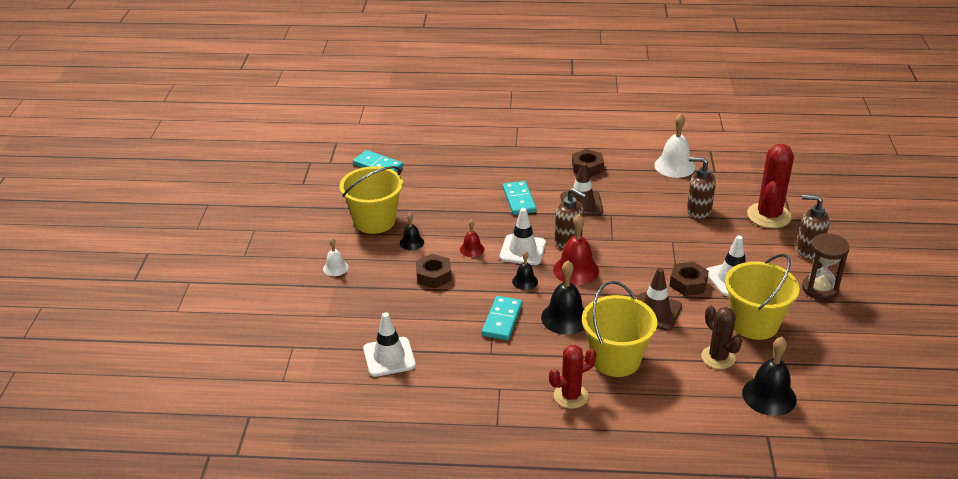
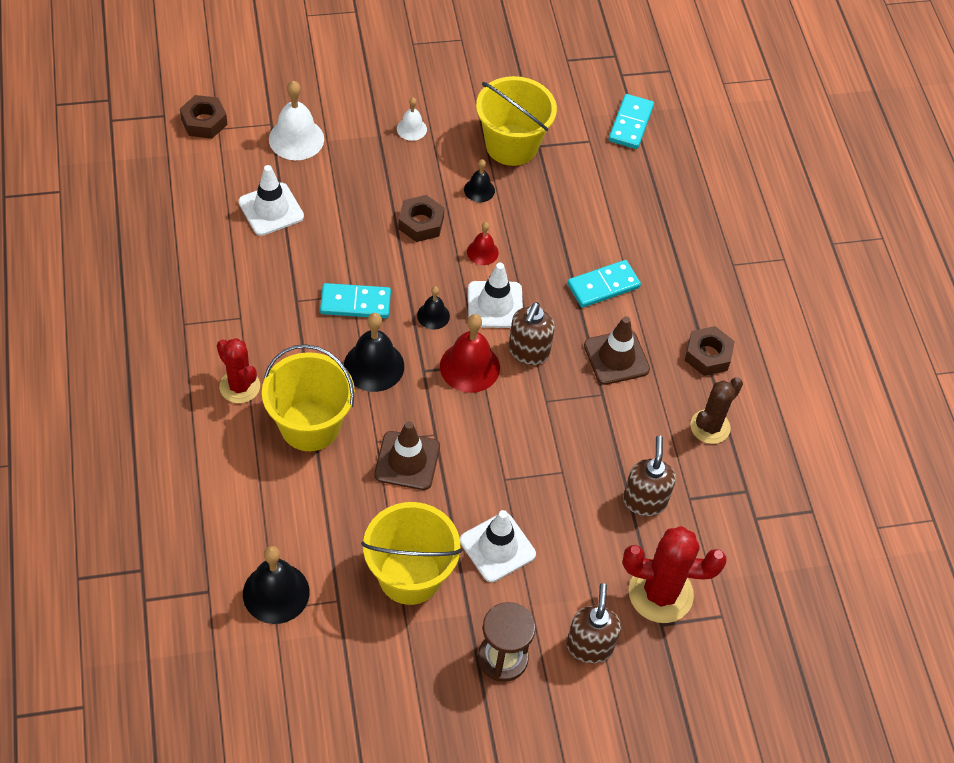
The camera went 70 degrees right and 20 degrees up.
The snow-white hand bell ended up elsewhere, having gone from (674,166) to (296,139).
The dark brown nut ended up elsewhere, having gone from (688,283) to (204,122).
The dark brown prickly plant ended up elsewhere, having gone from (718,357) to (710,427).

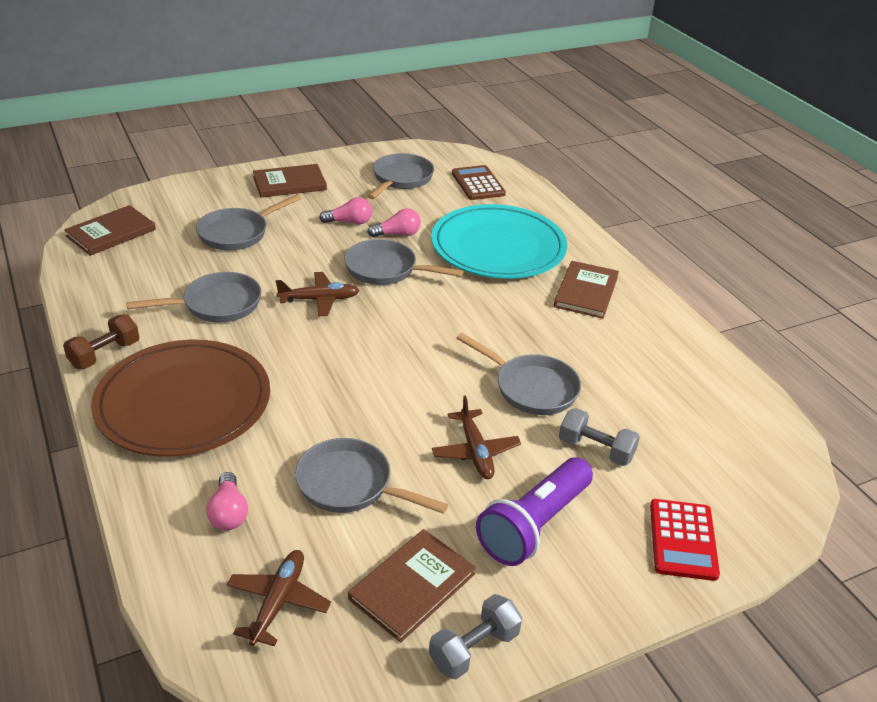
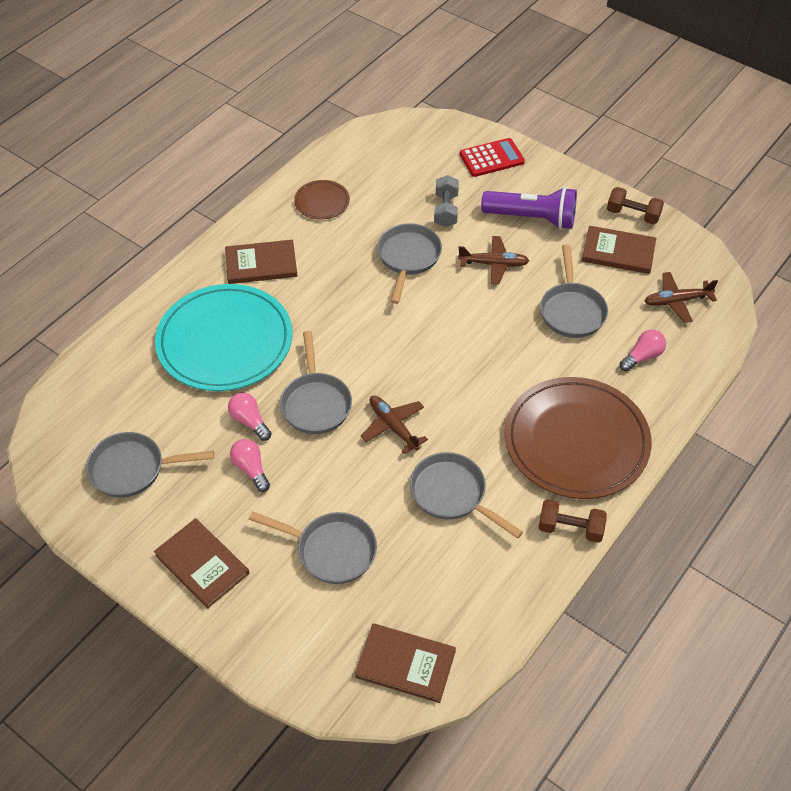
The camera went 115 degrees left and 15 degrees up.
What was the ash-grey free weight at (474,649) turned into the dark brown free weight at (633,215).
The dark brown toy plane at (475,451) ended up facing another way, 45 degrees clockwise from before.
The second view lost the dark brown calculator at (478,184).
The second view gained the dark brown flat dish at (322,202).

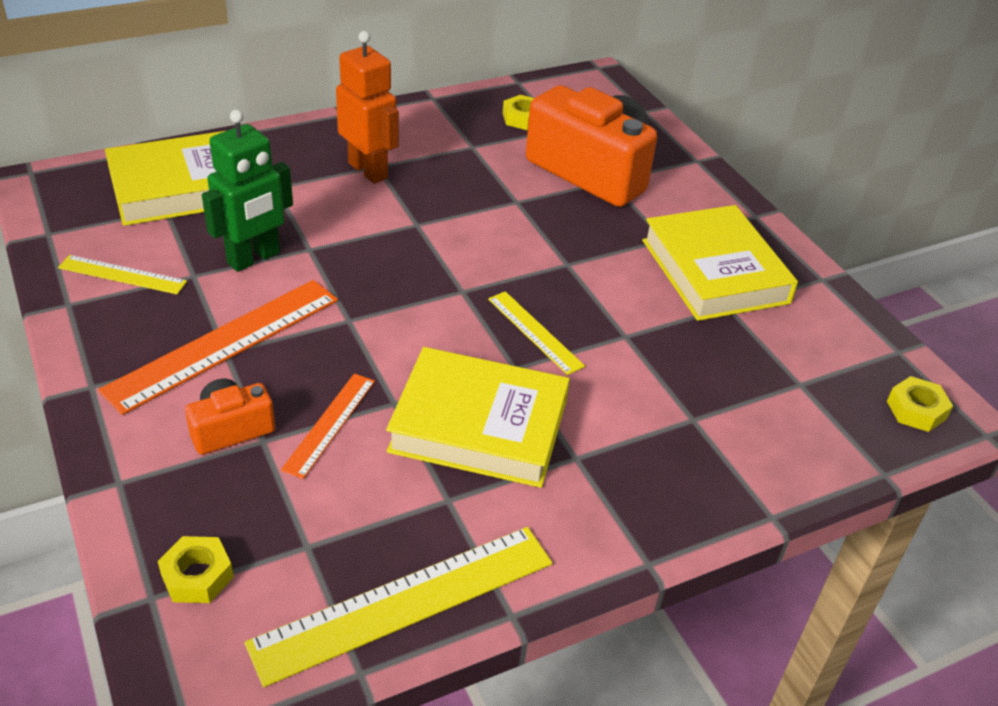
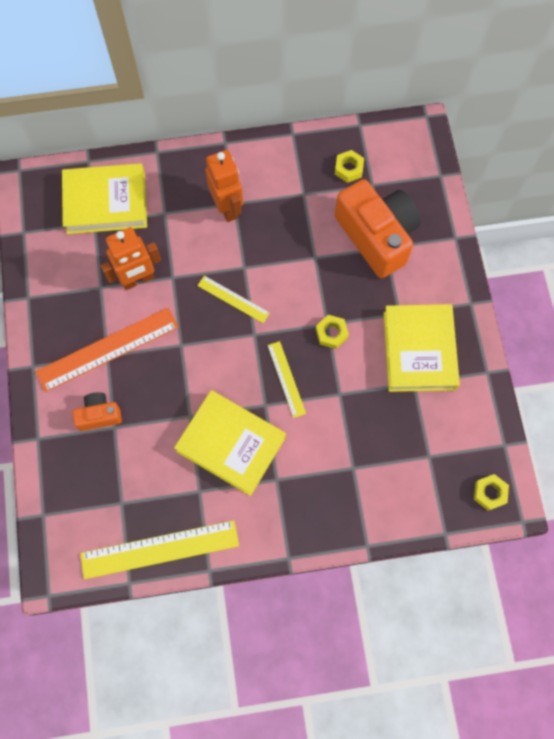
The camera went 20 degrees right and 30 degrees up.
The bright yellow measuring stick ended up elsewhere, having gone from (122,275) to (233,299).
The bright yellow nut ended up elsewhere, having gone from (197,576) to (331,333).
What was the emerald robot figure at (254,258) turned into the orange robot figure at (138,280).
The second view lost the orange measuring stick at (330,424).

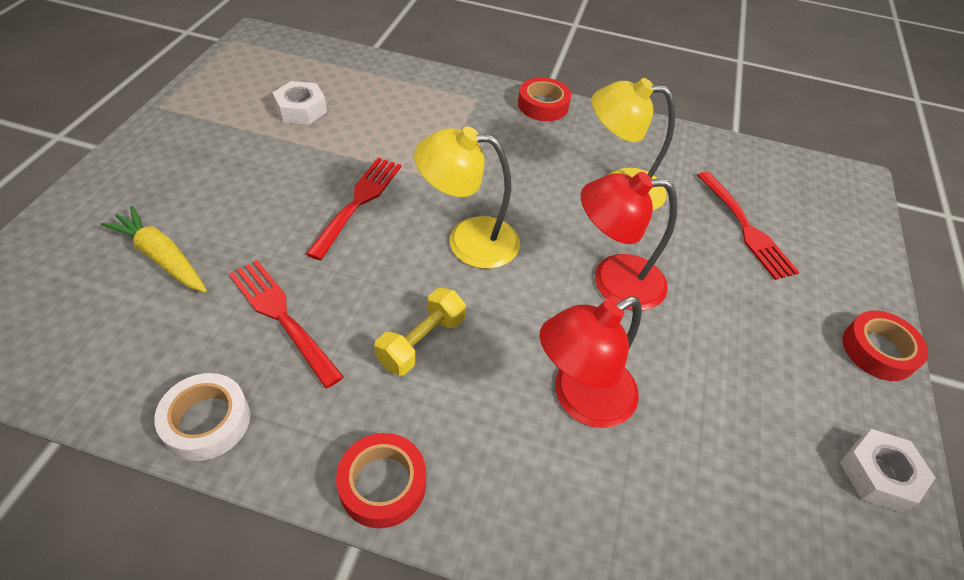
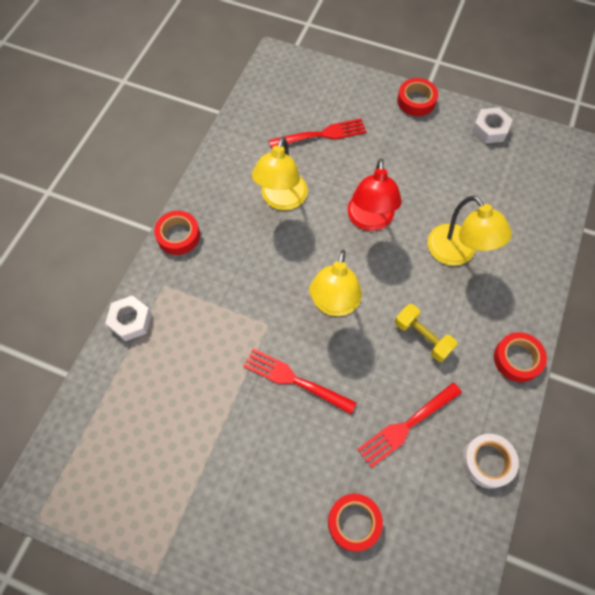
The camera went 80 degrees left and 15 degrees up.
Where the bright yellow root vegetable stood at (162,257), the crimson sticky tape came to stand at (354,522).
The snow-white nut ended up elsewhere, having gone from (301,109) to (130,321).
What was the crimson reading lamp at (581,399) turned into the bright yellow reading lamp at (457,253).

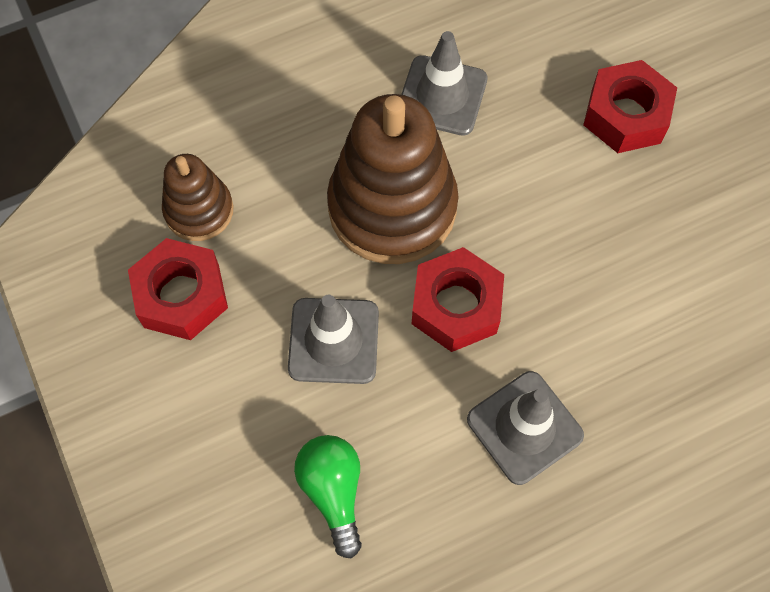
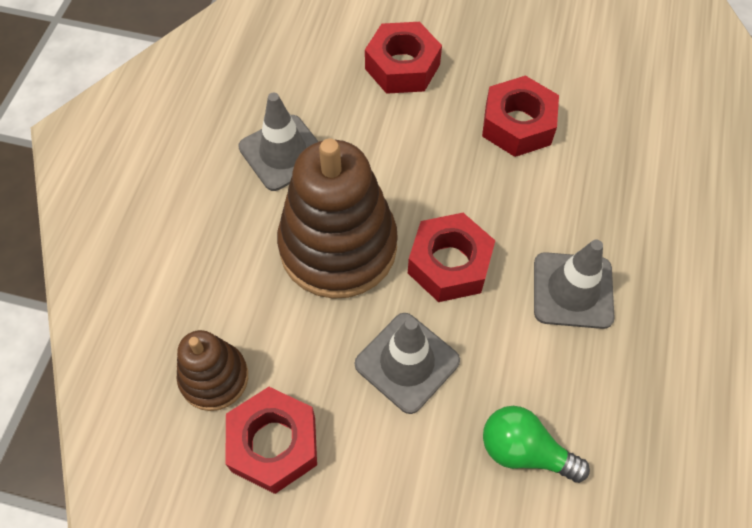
The camera went 50 degrees left and 5 degrees down.
The second view gained the crimson nut at (517,125).

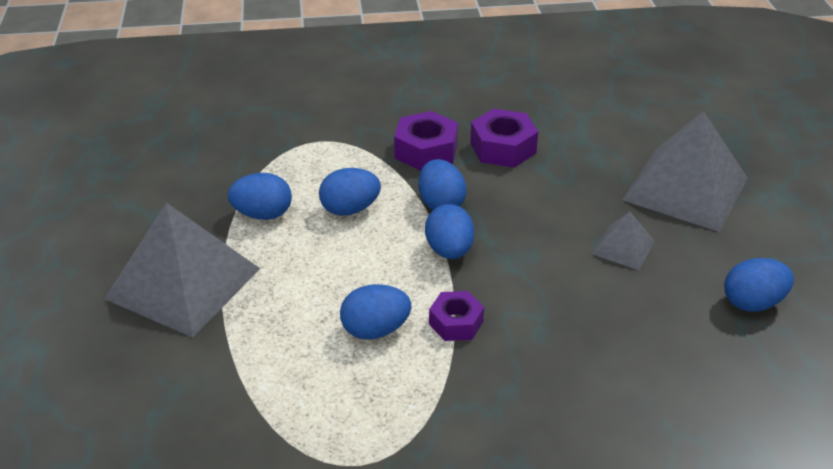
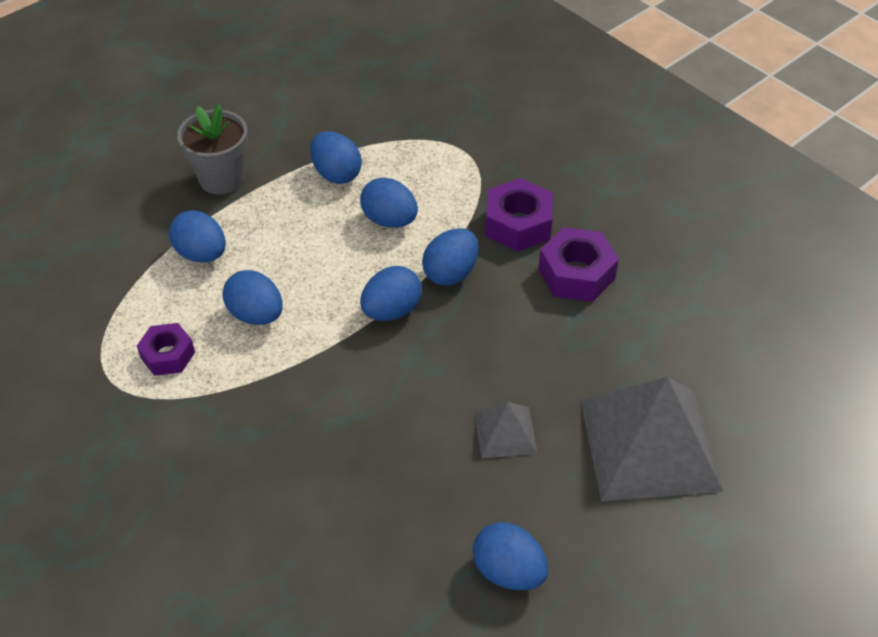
The camera went 55 degrees right and 10 degrees up.
Where the ash-grey pyramid stood at (183,283), the ash-grey plant pot came to stand at (221,179).
The violet nut ended up elsewhere, having gone from (456,323) to (168,355).
The second view gained the cobalt egg at (201,254).

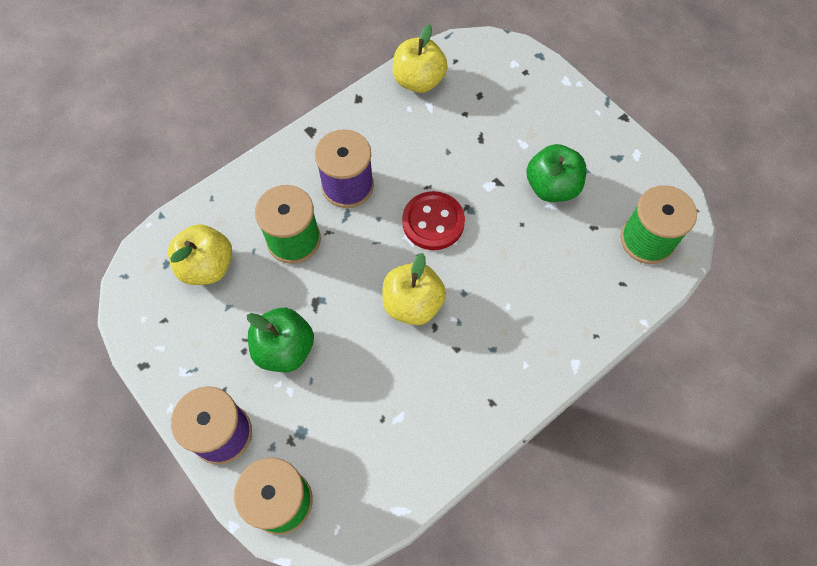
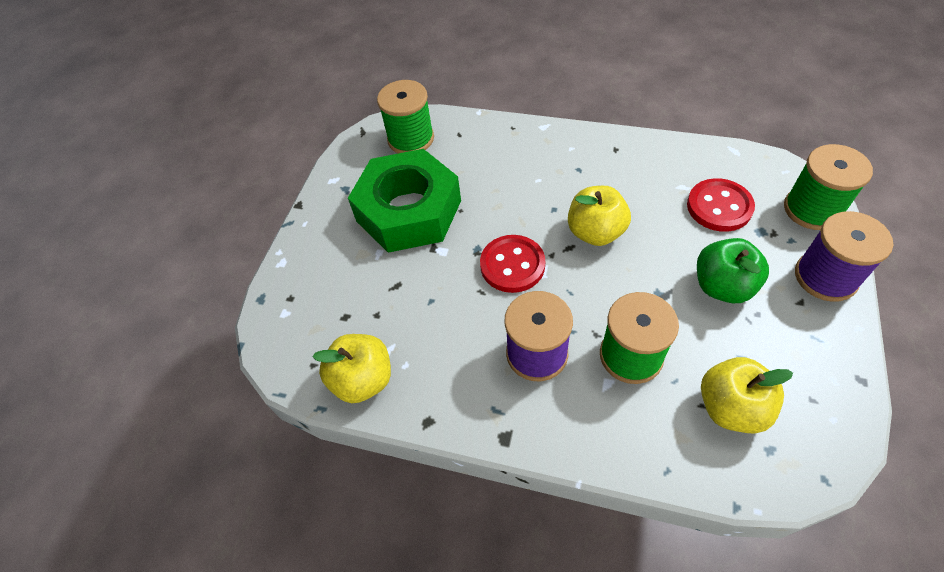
The camera went 120 degrees left and 10 degrees down.
Where the emerald toy apple stood at (552,187), the emerald nut came to stand at (409,211).
The second view gained the crimson sewing button at (719,207).

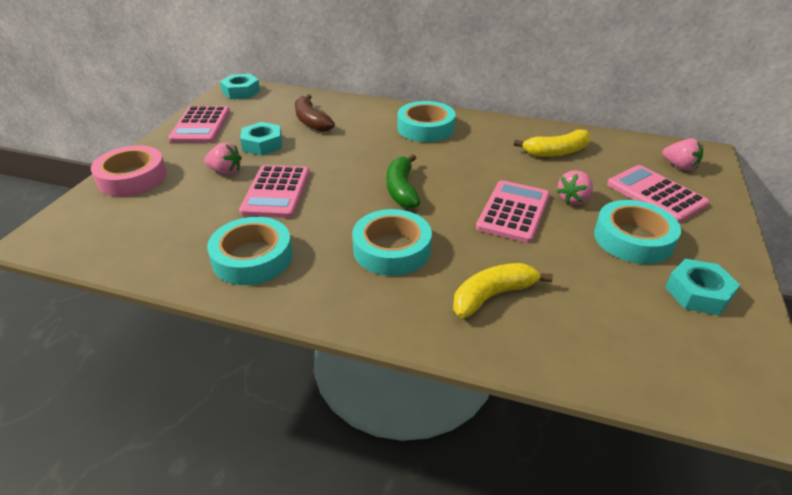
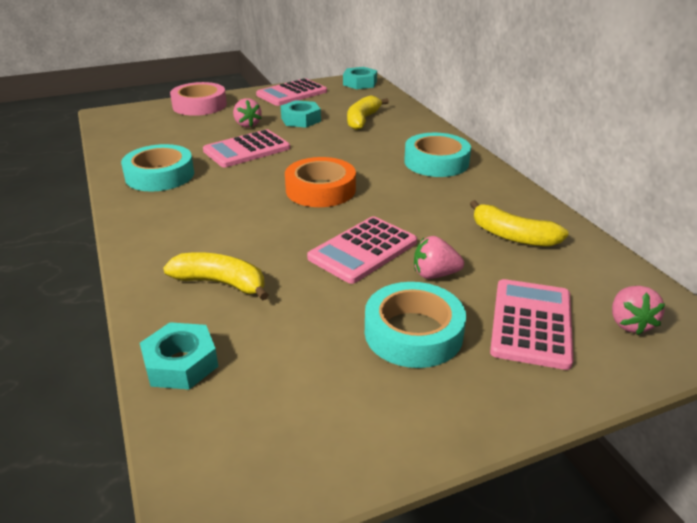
The camera went 50 degrees right and 5 degrees down.
What was the dark brown toy banana at (311,121) turned into the bright yellow toy banana at (362,120).
The second view lost the turquoise sticky tape at (392,249).
Where the emerald toy banana stood at (401,189), the orange sticky tape came to stand at (320,190).
The rose-pink calculator at (513,212) ended up facing another way, 150 degrees clockwise from before.
The turquoise nut ended up elsewhere, having gone from (698,293) to (181,363).

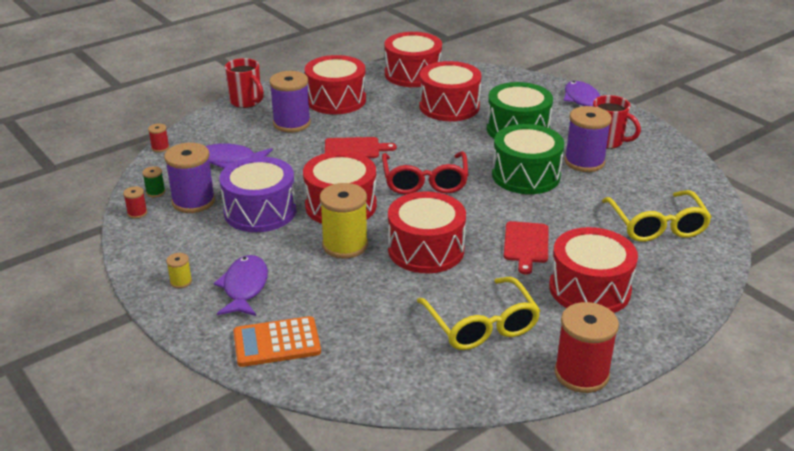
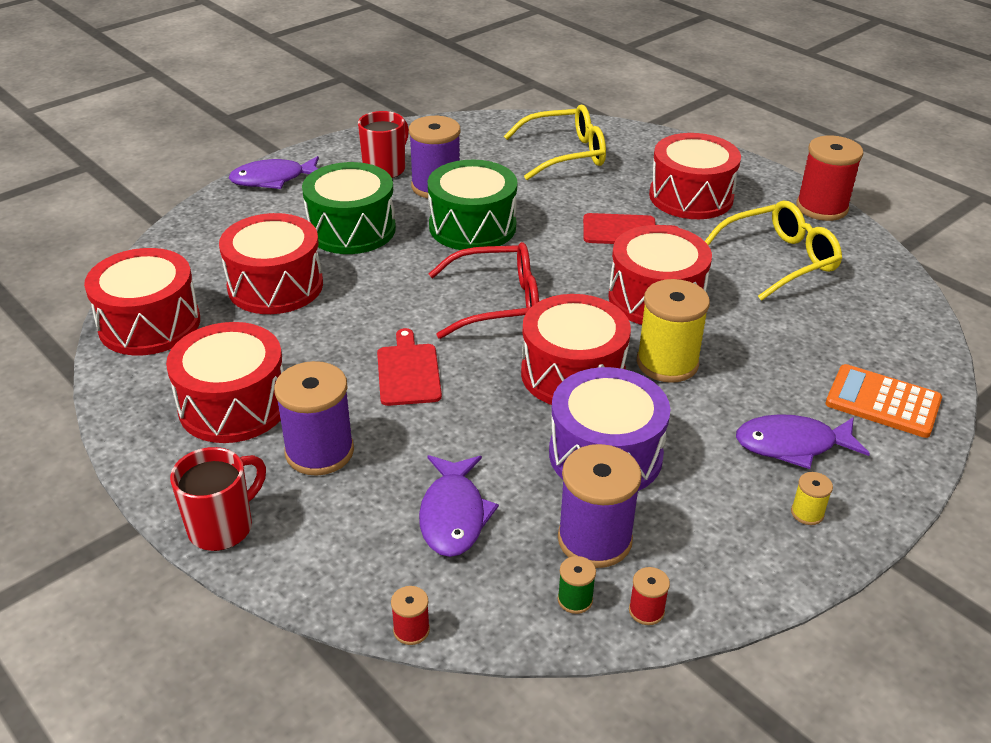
The camera went 95 degrees left and 5 degrees up.
The orange calculator at (277,343) ended up facing another way, 135 degrees clockwise from before.

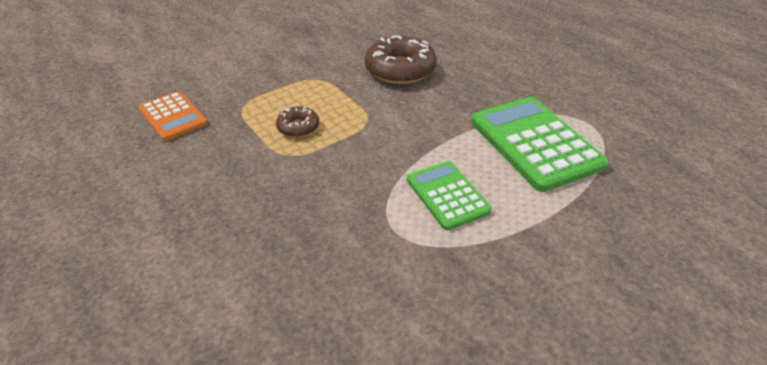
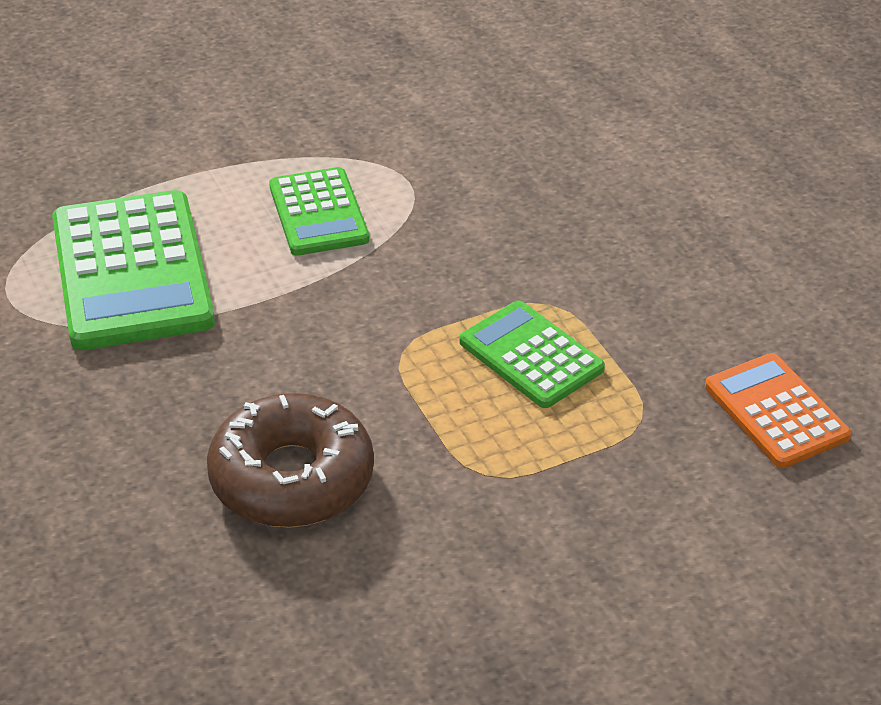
The camera went 170 degrees left and 0 degrees up.
Where the dark brown glazed donut stood at (298,127), the emerald calculator came to stand at (531,355).

